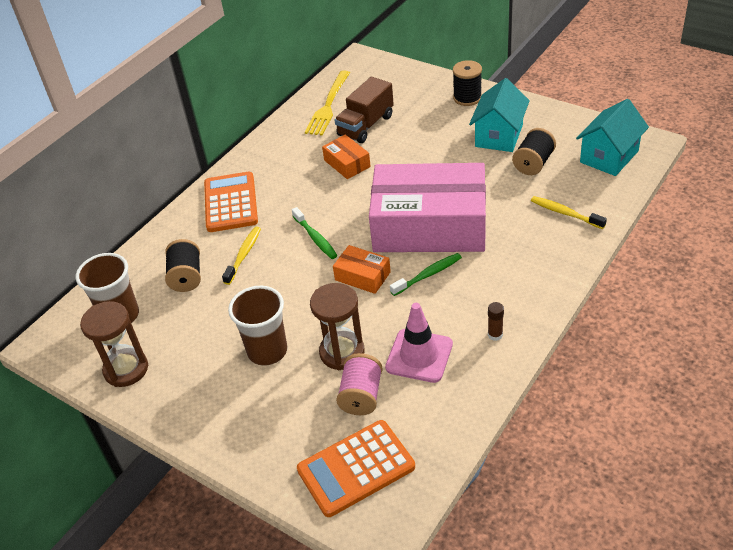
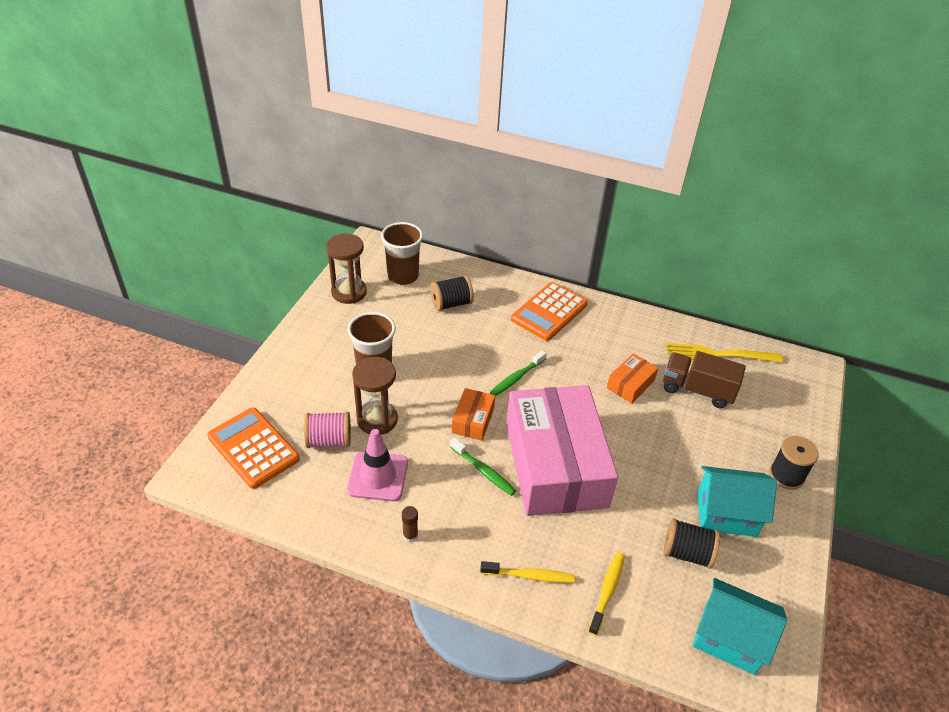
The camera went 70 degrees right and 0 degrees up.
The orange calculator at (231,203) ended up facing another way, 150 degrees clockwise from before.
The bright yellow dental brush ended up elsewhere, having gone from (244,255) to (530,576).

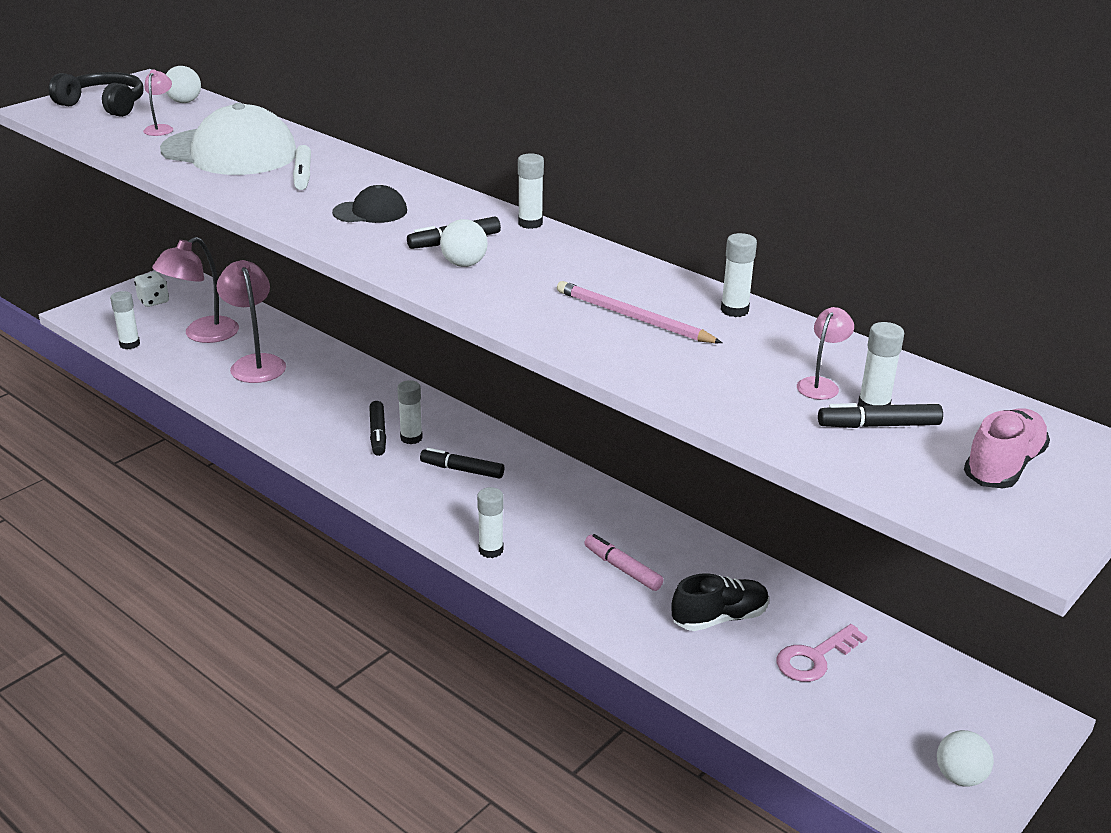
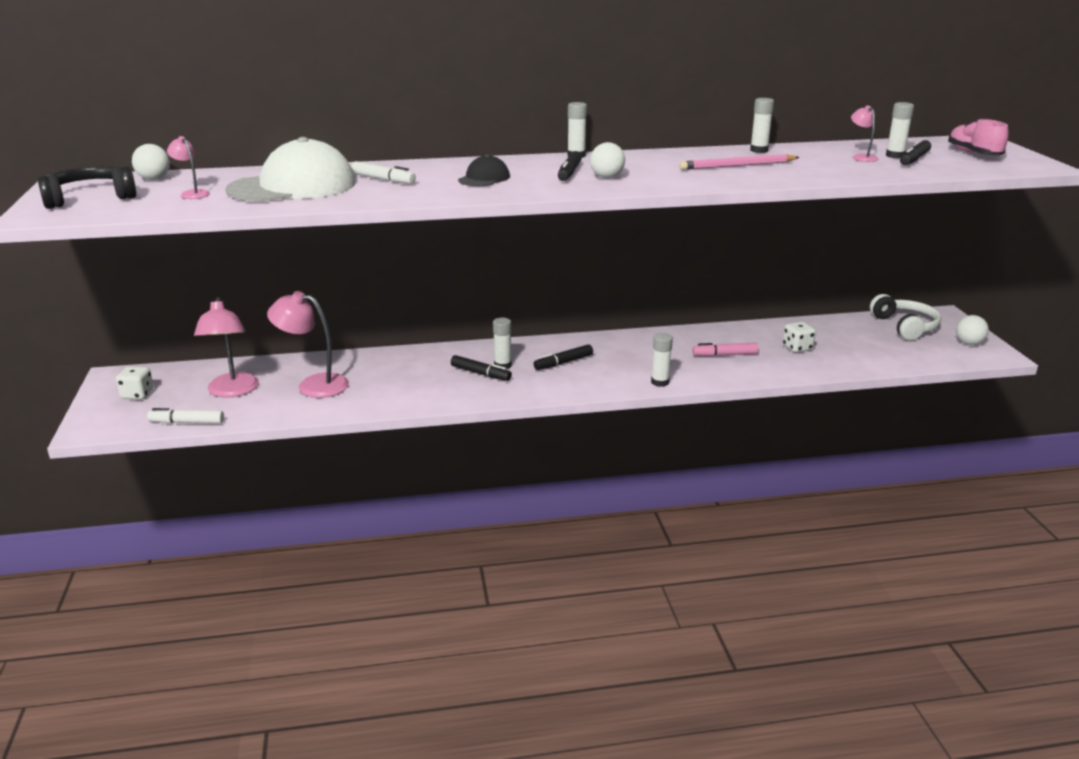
The camera went 50 degrees left and 5 degrees down.
Where the snow-white stick of glue stood at (129,344), the snow-white marker came to stand at (187,422).
Where the jet-black sneaker stood at (719,618), the snow-white game die came to stand at (797,348).
The second view lost the rose-pink latchkey at (815,658).
The second view gained the snow-white headphones at (905,326).

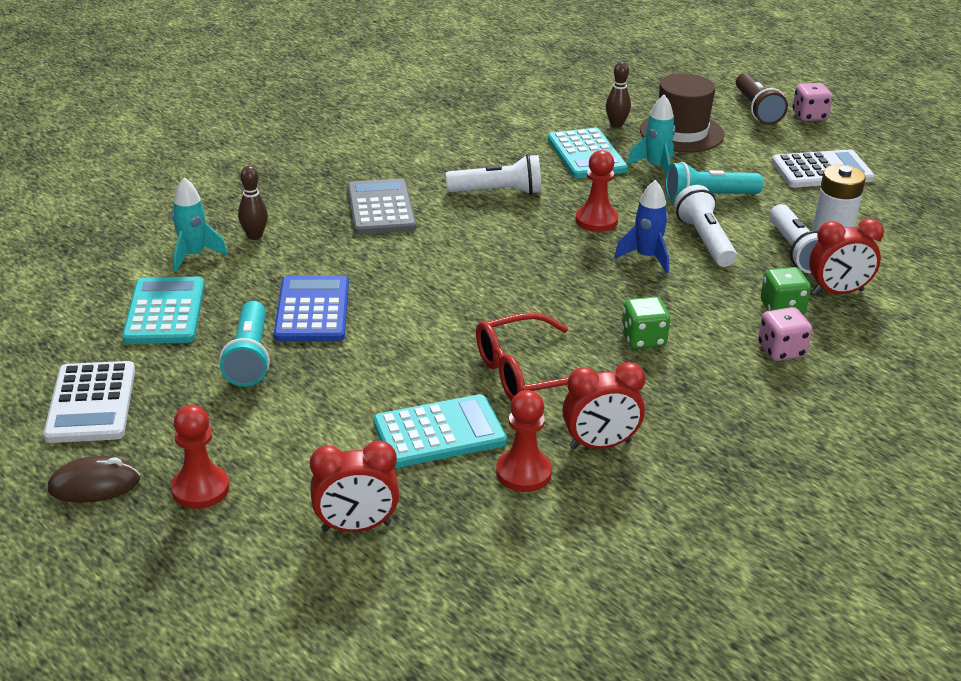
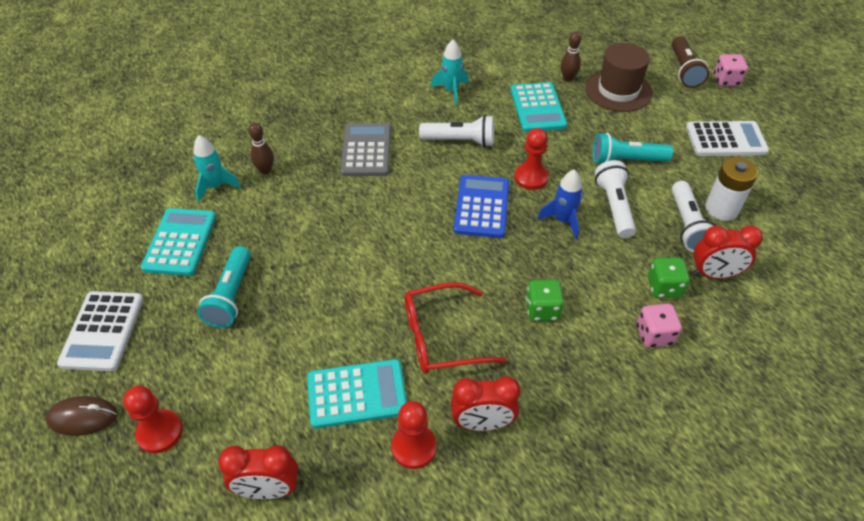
The camera went 10 degrees right and 15 degrees up.
The cobalt calculator ended up elsewhere, having gone from (312,310) to (481,207).
The turquoise toy rocket ended up elsewhere, having gone from (656,166) to (451,91).

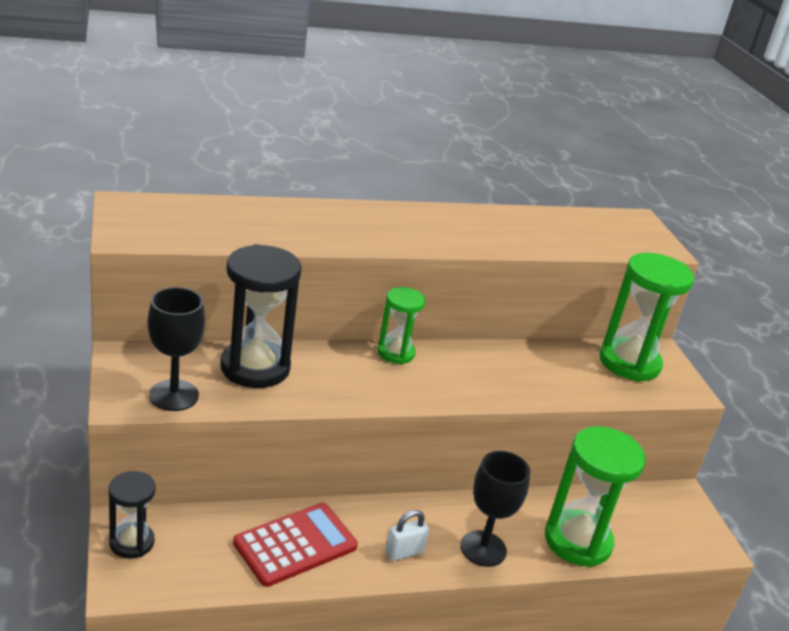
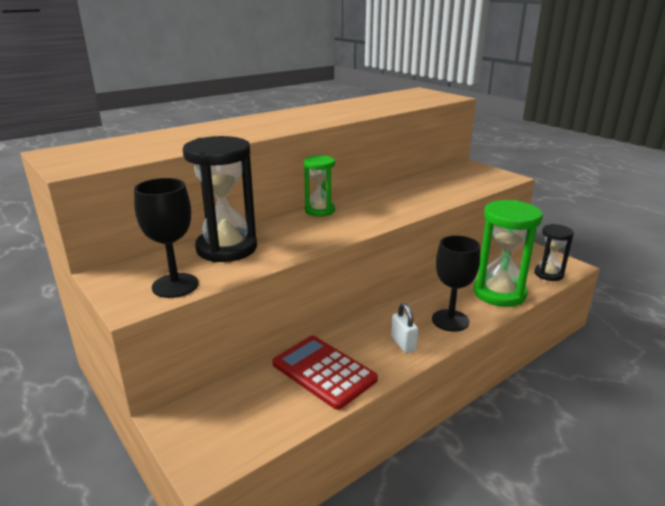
The camera went 20 degrees left and 5 degrees down.
The jet-black hourglass ended up elsewhere, having gone from (131,542) to (548,274).
The crimson calculator at (295,545) ended up facing another way, 75 degrees counterclockwise from before.
The snow-white padlock at (404,552) ended up facing another way, 60 degrees counterclockwise from before.
The second view lost the emerald hourglass at (629,363).

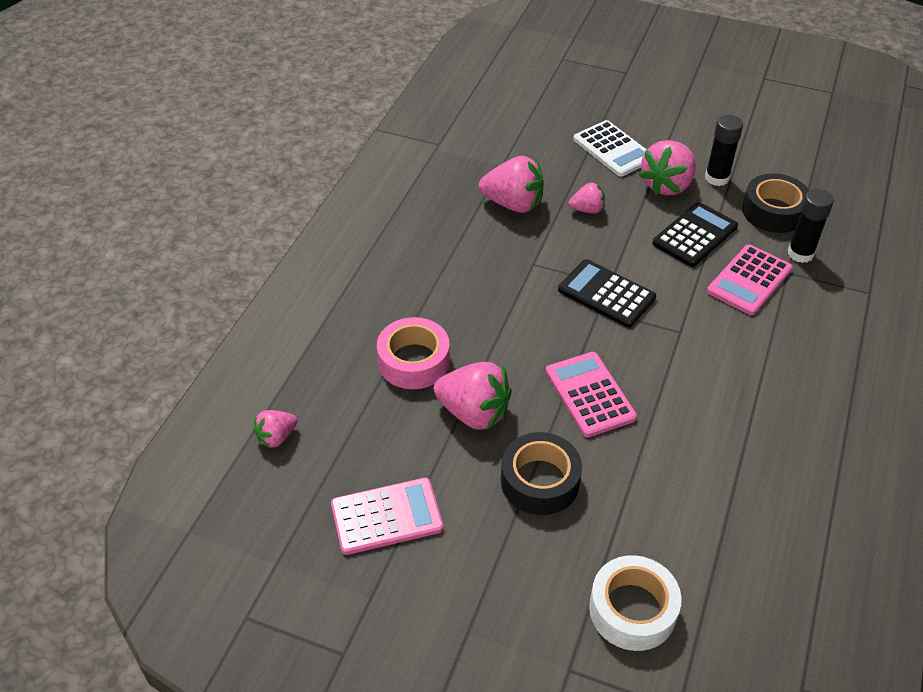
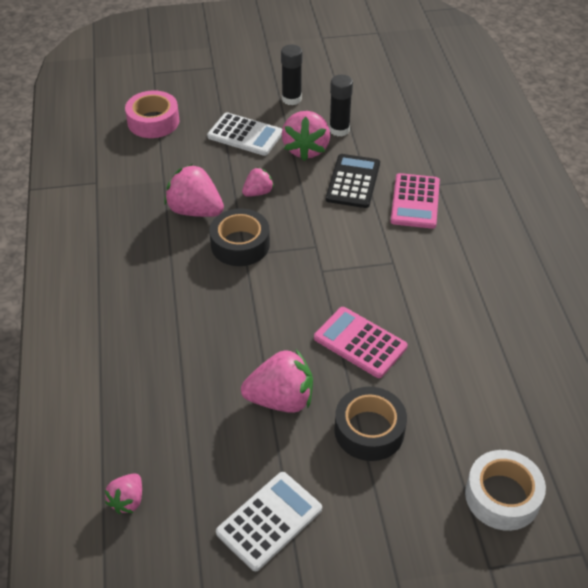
The camera went 30 degrees left and 0 degrees up.
What was the rose-pink calculator at (386,516) turned into the snow-white calculator at (269,521).
The rose-pink sticky tape ended up elsewhere, having gone from (414,361) to (153,121).
The rose-pink berry at (513,204) ended up facing another way, 135 degrees counterclockwise from before.
The second view lost the jet-black calculator at (606,294).
The jet-black sticky tape ended up elsewhere, having gone from (773,211) to (240,244).
The jet-black stick of glue ended up elsewhere, having gone from (800,254) to (291,99).

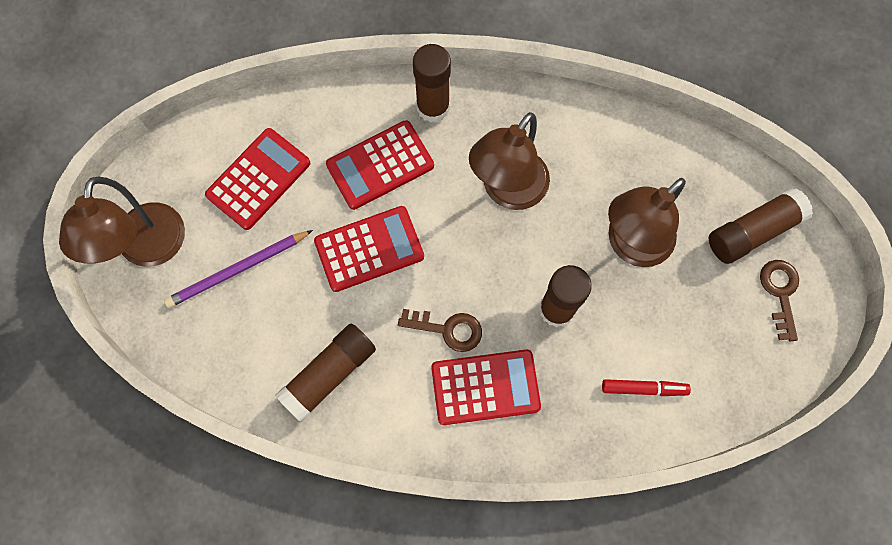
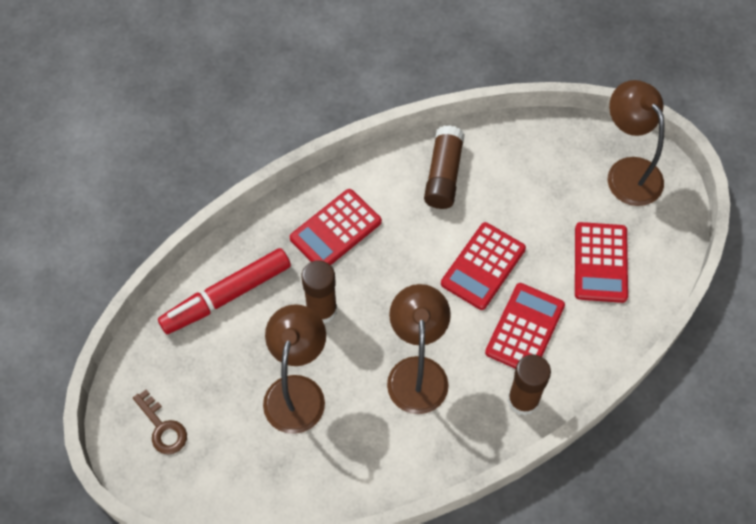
The camera went 145 degrees right and 10 degrees down.
The second view lost the violet wooden pencil at (237,270).
The second view lost the dark brown latchkey at (447,329).
The size of the crimson marker at (644,388) changed by a factor of 2.00.
The second view lost the dark brown stick of glue at (753,231).

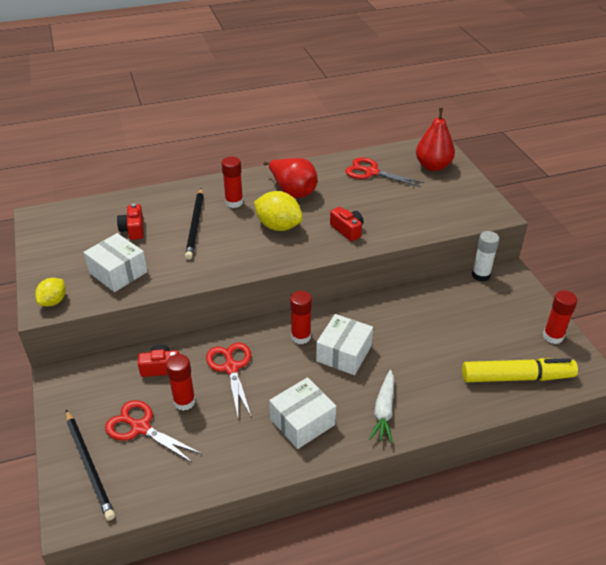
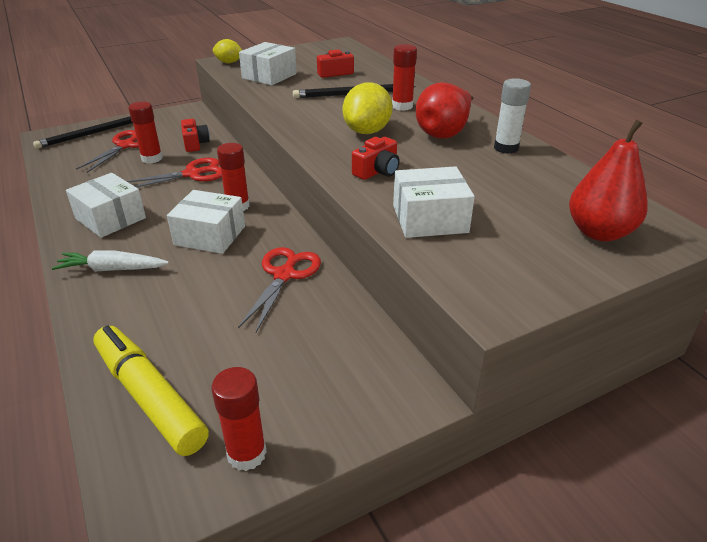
The camera went 80 degrees right and 5 degrees down.
The crimson scissors ended up elsewhere, having gone from (371,172) to (284,275).
The bright yellow marker at (517,377) ended up facing another way, 150 degrees clockwise from before.
The snow-white stick of glue ended up elsewhere, having gone from (480,275) to (506,148).
The second view gained the snow-white box at (430,219).

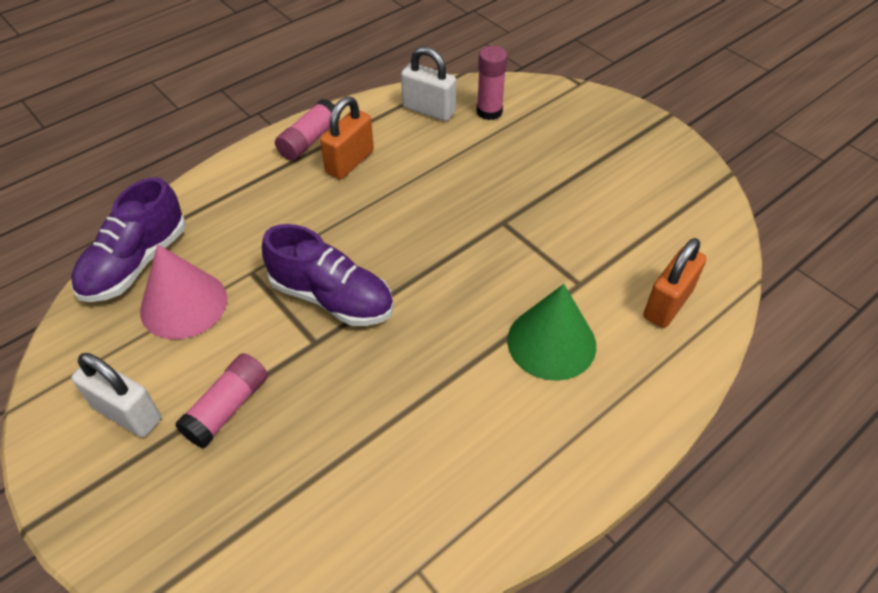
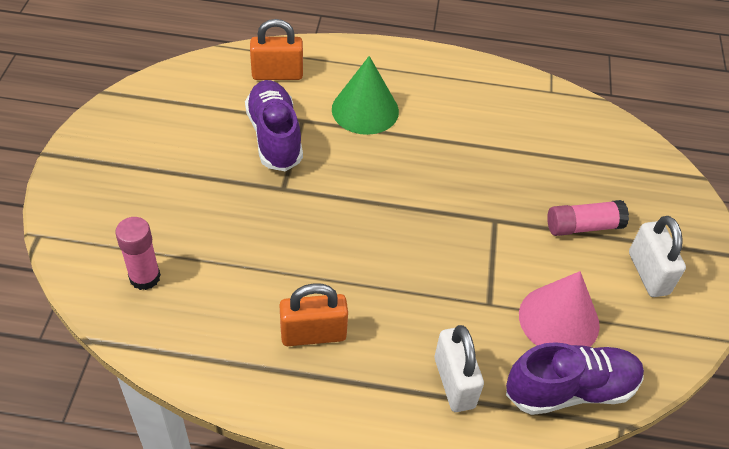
The camera went 135 degrees left and 0 degrees up.
The violet sneaker ended up elsewhere, having gone from (332,298) to (274,137).
The second view lost the rose-pink stick of glue at (309,140).
The snow-white padlock ended up elsewhere, having gone from (428,110) to (454,382).

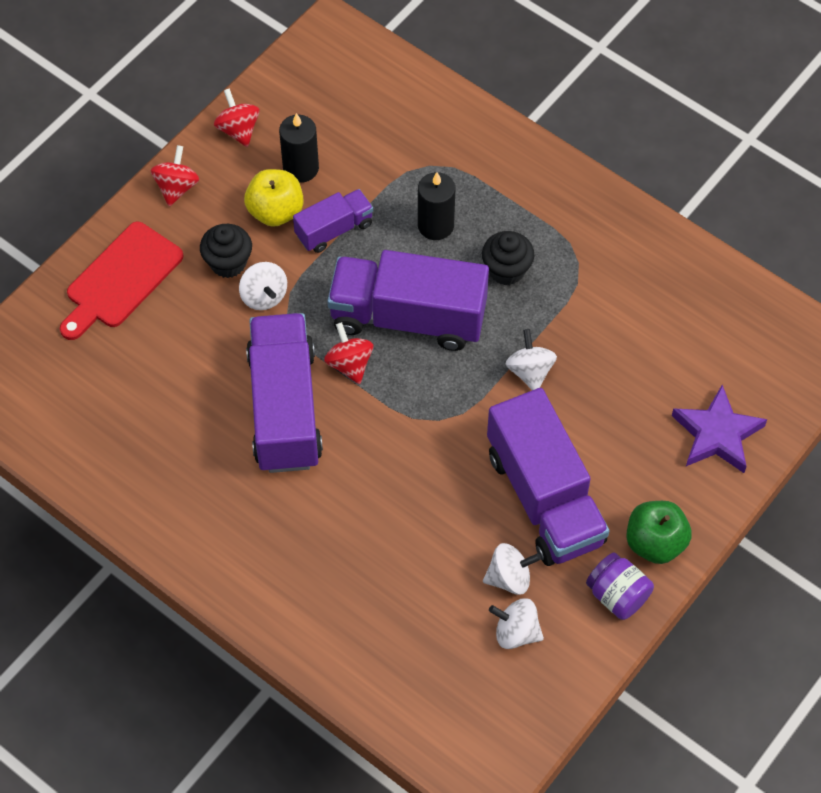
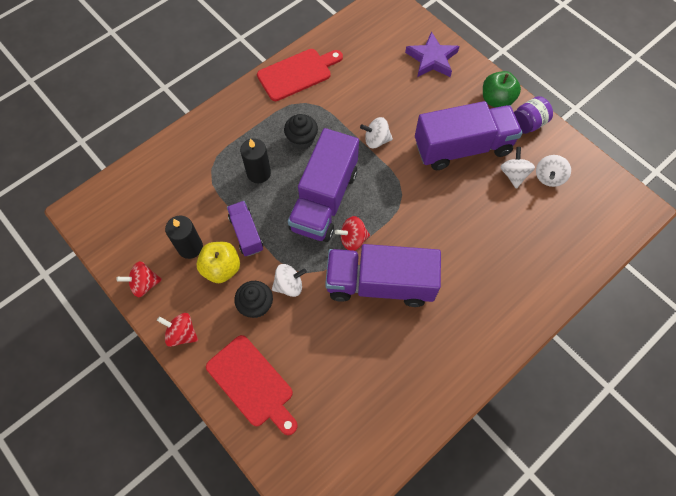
The camera went 80 degrees left and 5 degrees up.
The second view gained the crimson cutting board at (297,73).

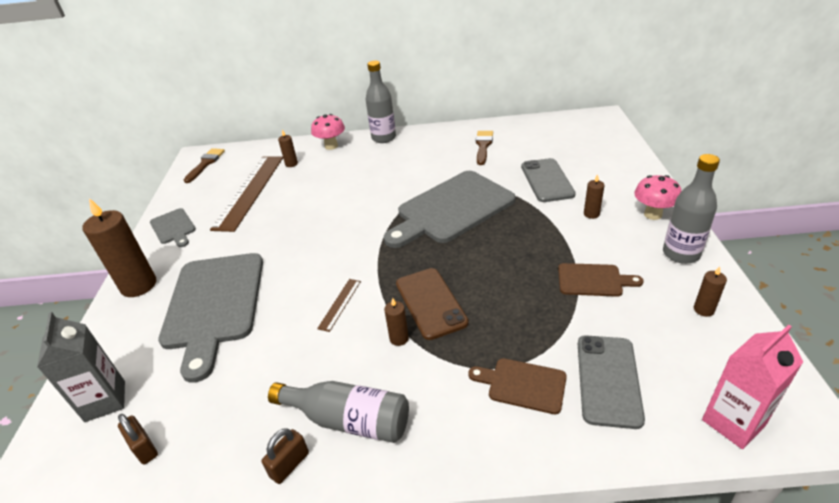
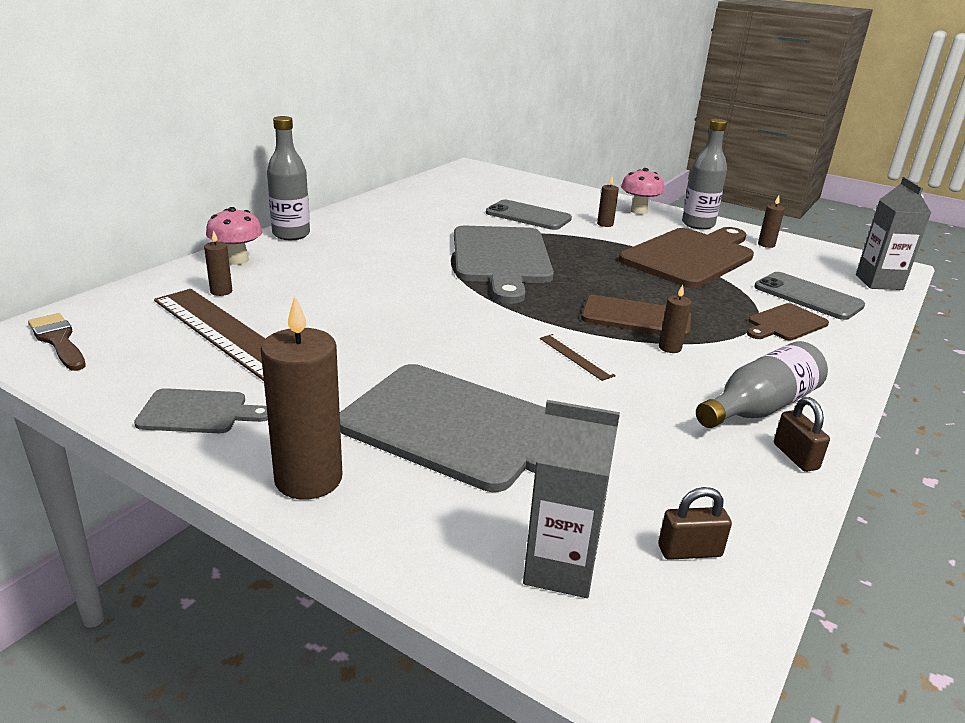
The camera went 60 degrees left and 10 degrees down.
The second view lost the dark brown brush at (483,146).
The size of the dark brown cutting board at (593,280) changed by a factor of 2.08.
What was the rose-pink milk carton at (733,422) turned into the ash-grey milk carton at (879,282).

